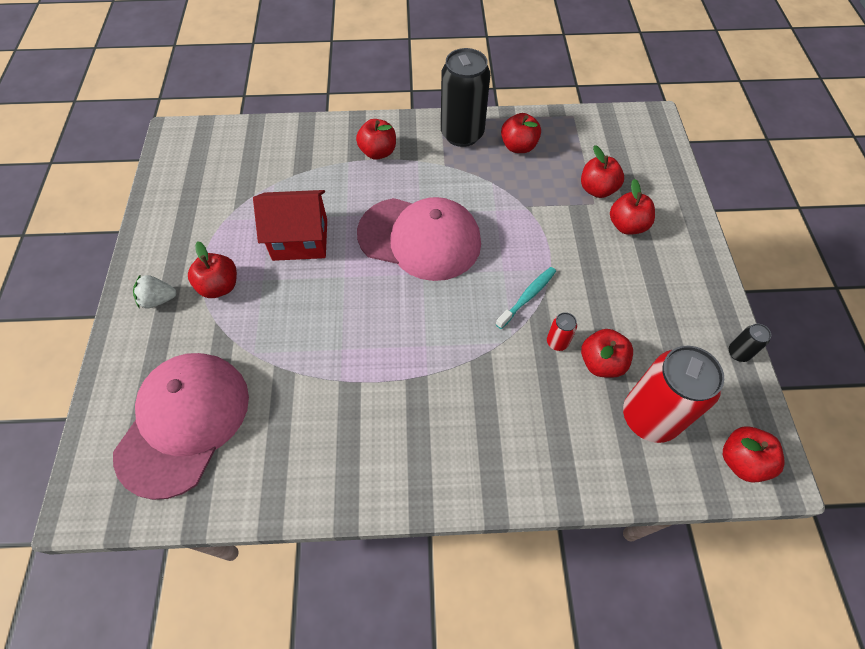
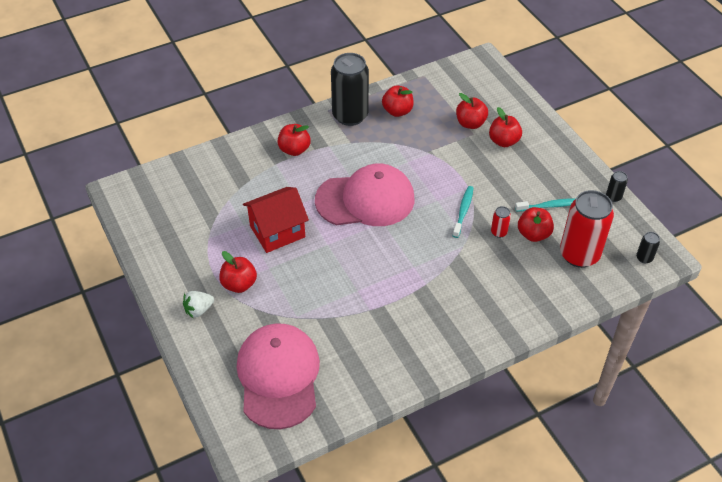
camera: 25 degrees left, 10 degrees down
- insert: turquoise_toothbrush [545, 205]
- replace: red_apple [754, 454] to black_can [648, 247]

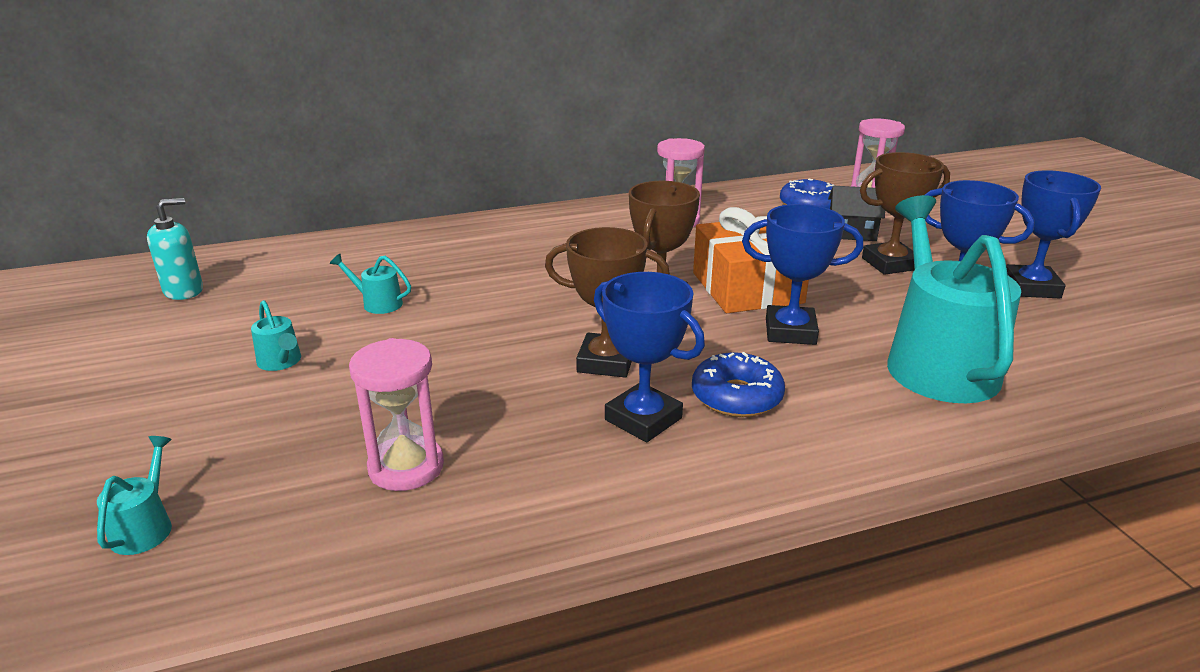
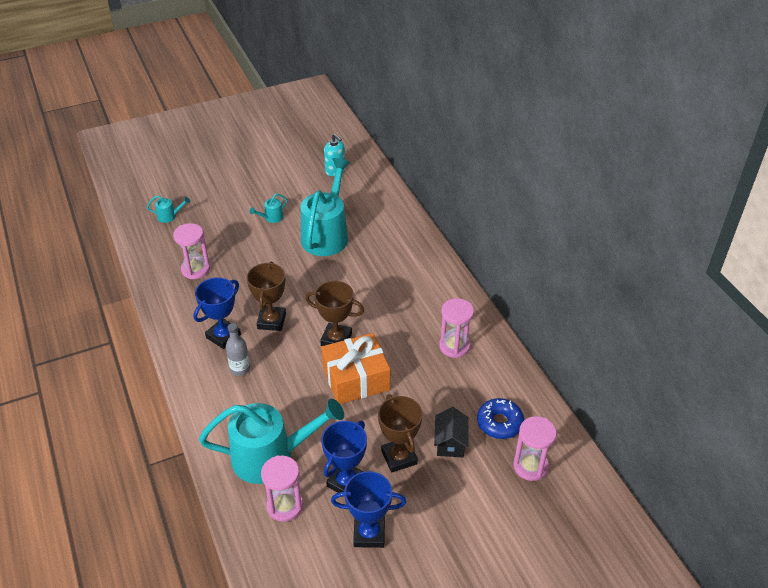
camera: 85 degrees right, 15 degrees up
- replace: blue_donut [738, 384] to grey_bottle [238, 349]
- insert: pink_hourglass [282, 488]
- resize: turquoise_watering_can [370, 283] = [325, 207] x2.50
- delete: blue_trophy [802, 274]

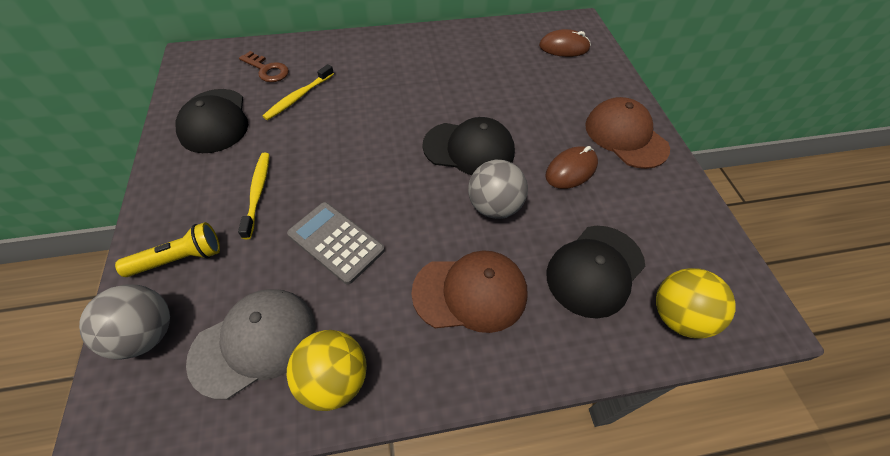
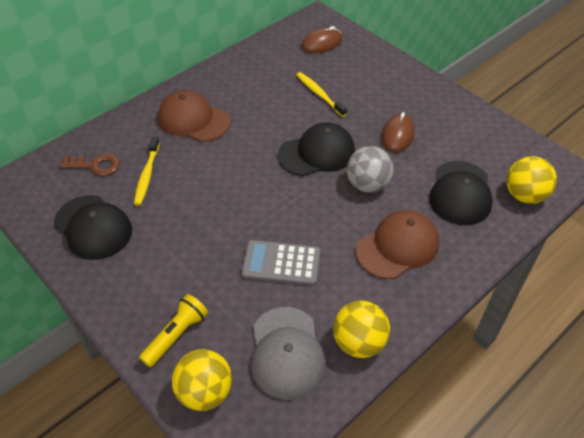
camera: 30 degrees left, 5 degrees down
- move: brown_cap [627, 133] to [194, 116]
- recolor: grey_ball [124, 321] to yellow_ball [202, 380]
- rotate: grey_cap [251, 344] = [288, 353] 150 degrees clockwise
- move: yellow_toothbrush [253, 196] to [322, 94]

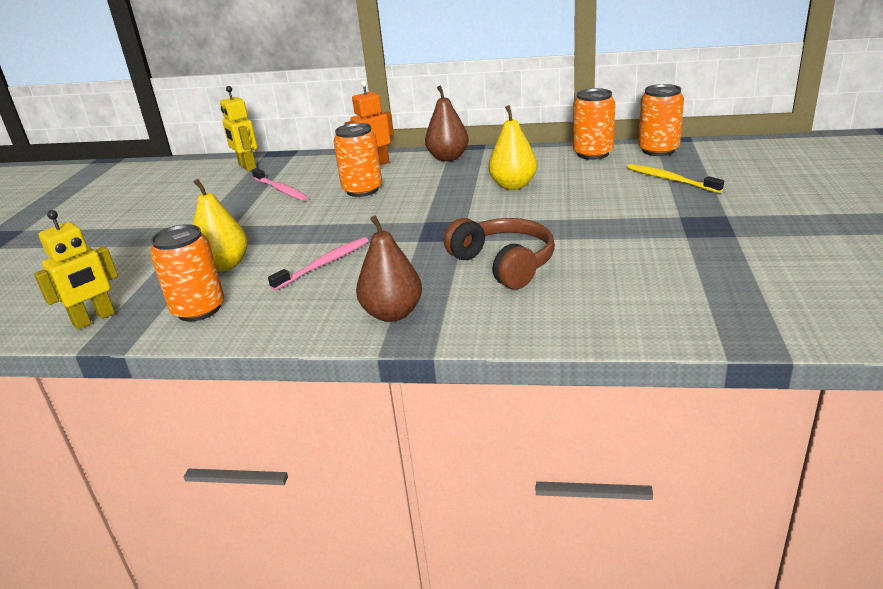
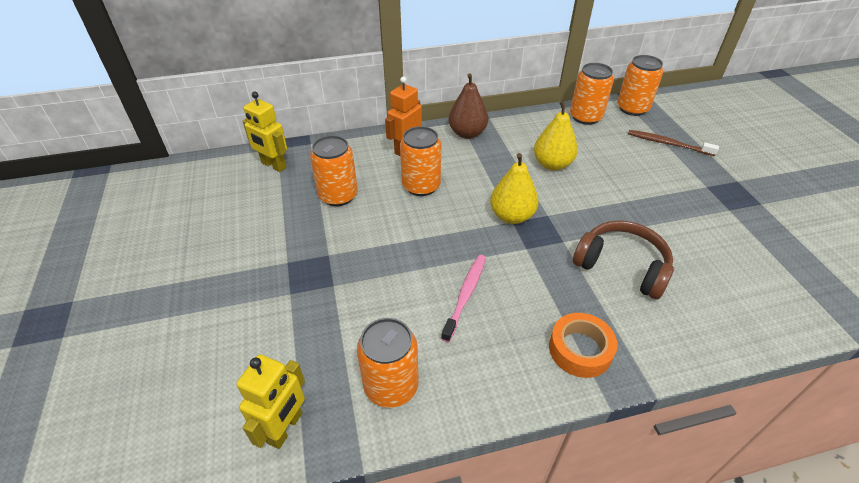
camera: 25 degrees left, 15 degrees up
- replace: pink_toothbrush [280, 184] to orange_can [334, 170]
- move: yellow_pear [220, 225] to [514, 188]
- replace: brown_pear [389, 268] to orange_tape [583, 345]
- recolor: yellow_toothbrush [675, 178] to brown_toothbrush [673, 143]

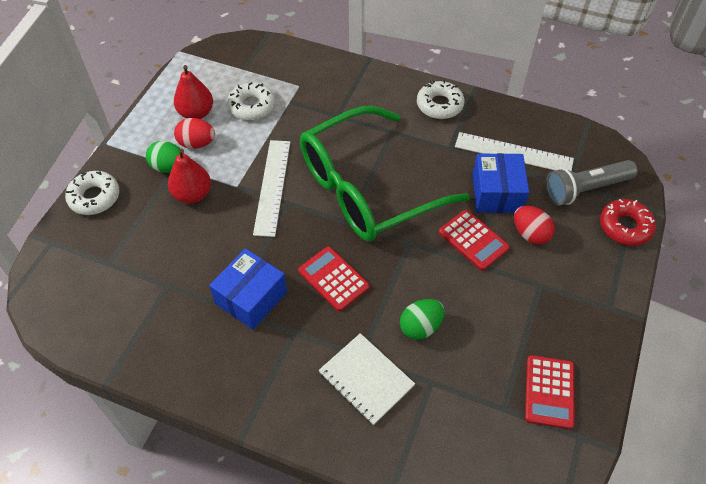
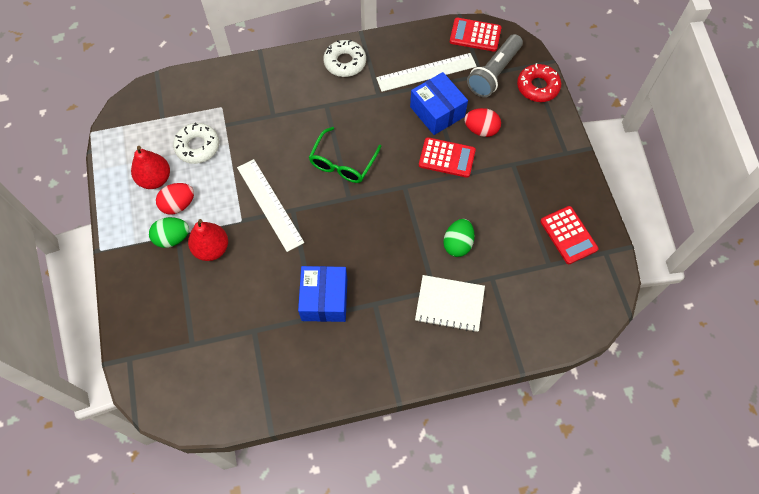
camera: 35 degrees left, 10 degrees up
- resize: green_glasses [385, 174] = [345, 155] x0.48
- move: red_calculator [334, 279] to [476, 35]
- delete: white_donut [92, 193]

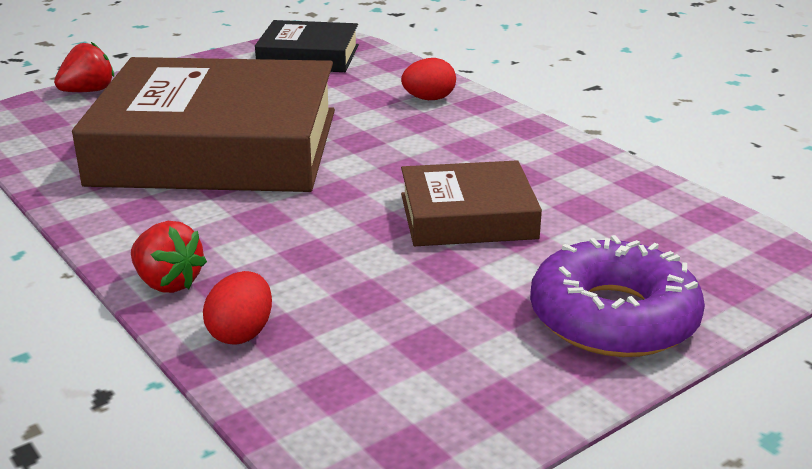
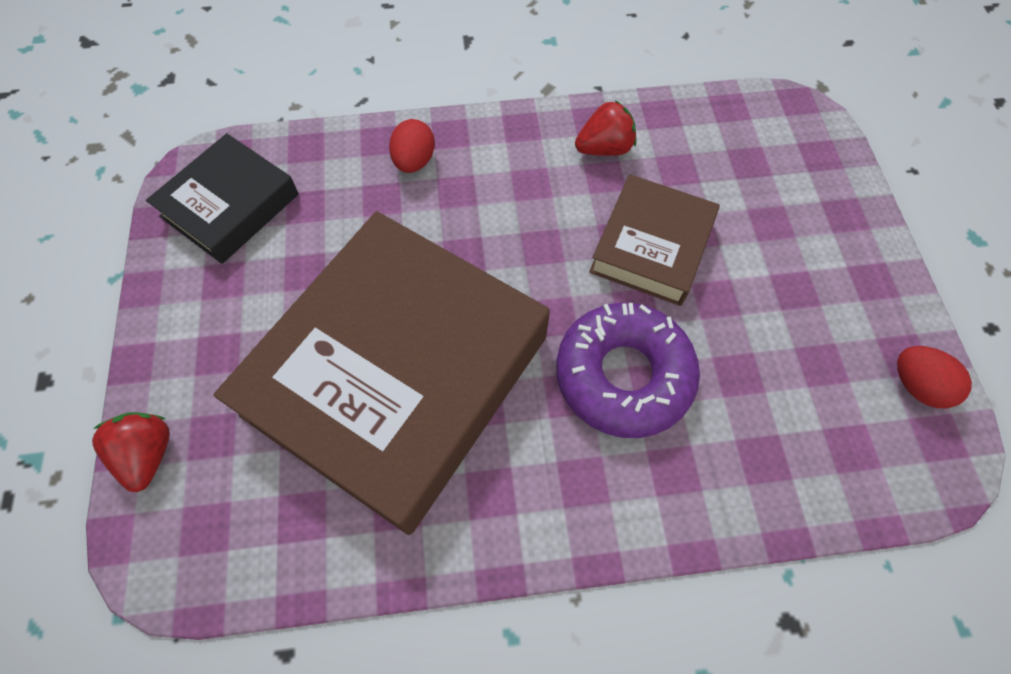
camera: 60 degrees left, 35 degrees up
- move: purple_donut [617, 296] to [628, 370]
- move: red_strawberry [169, 257] to [605, 128]
- move: red_egg [237, 308] to [934, 377]

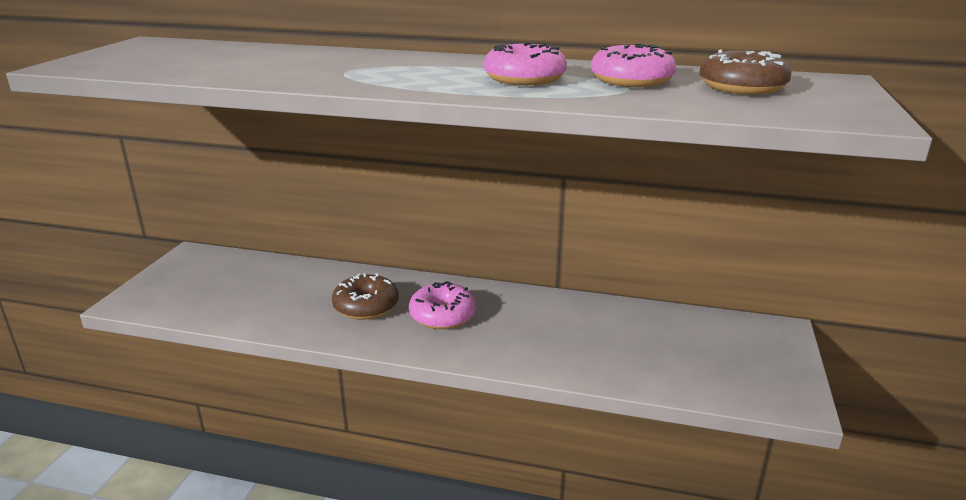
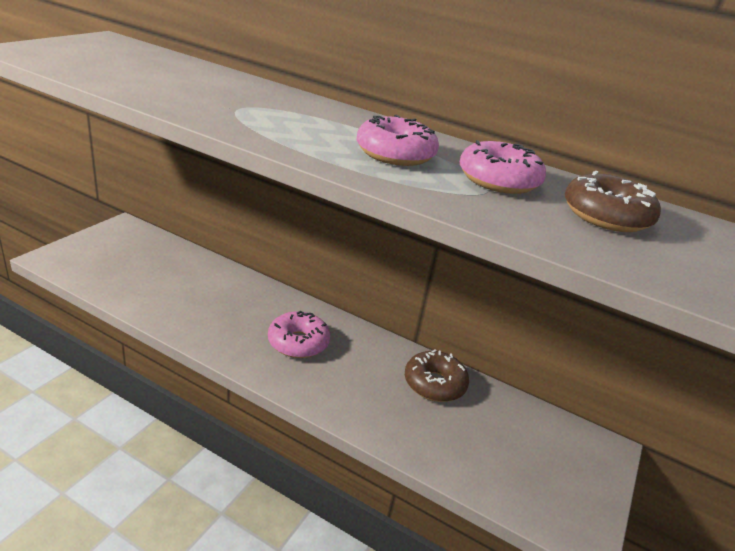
camera: 10 degrees right, 5 degrees up
- move: brown_donut [365, 296] to [437, 375]

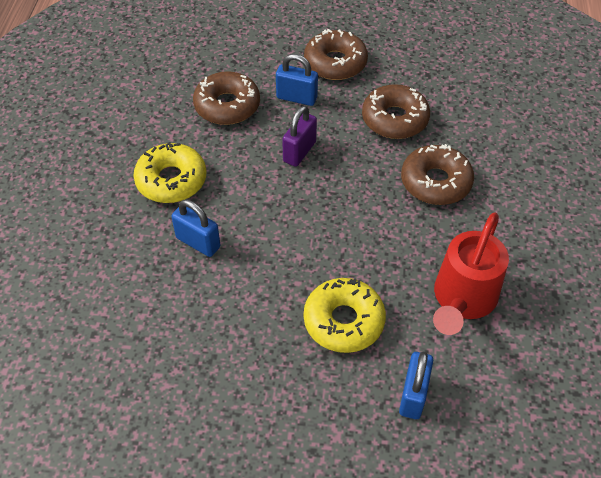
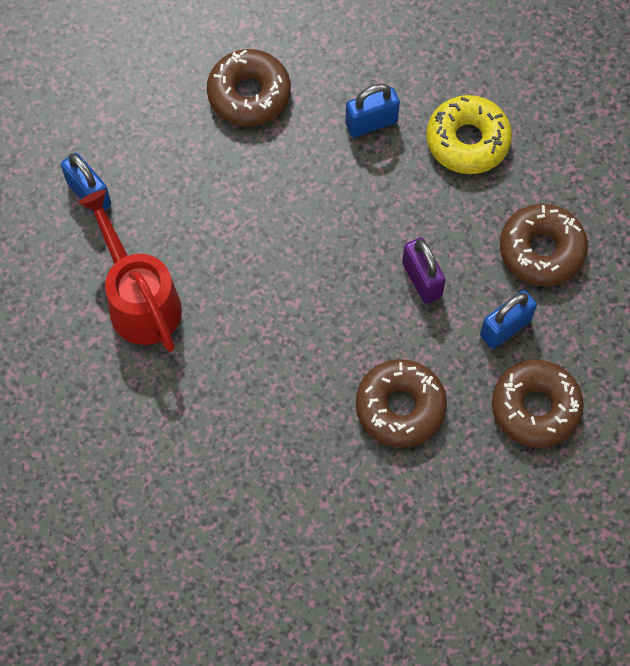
camera: 125 degrees right, 15 degrees up
- move: brown_donut [437, 174] to [249, 87]
- delete: yellow_donut [345, 315]

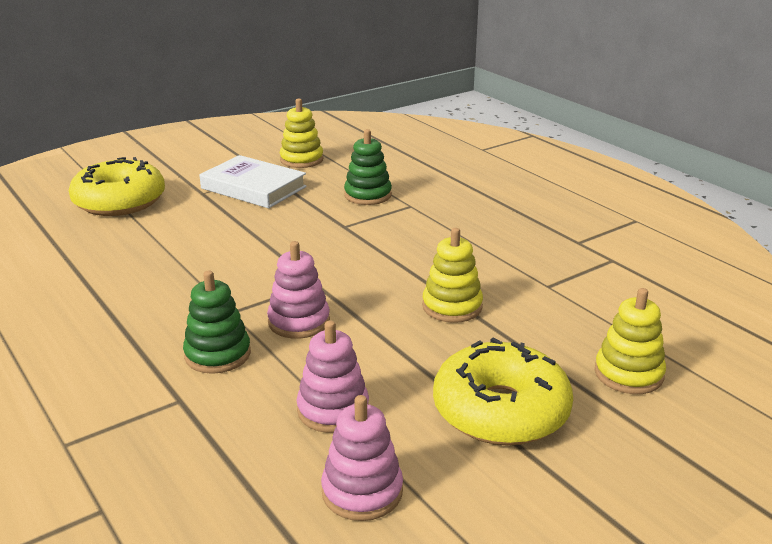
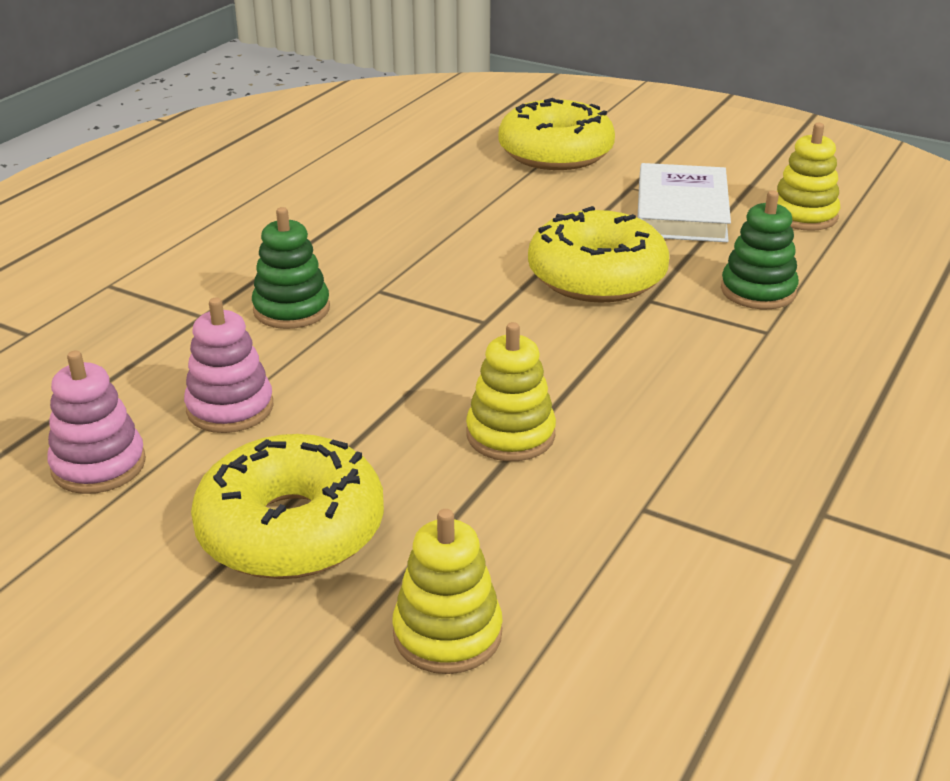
camera: 65 degrees right, 5 degrees up
- insert: yellow_donut [598, 254]
- delete: pink_stacking_toy [298, 290]

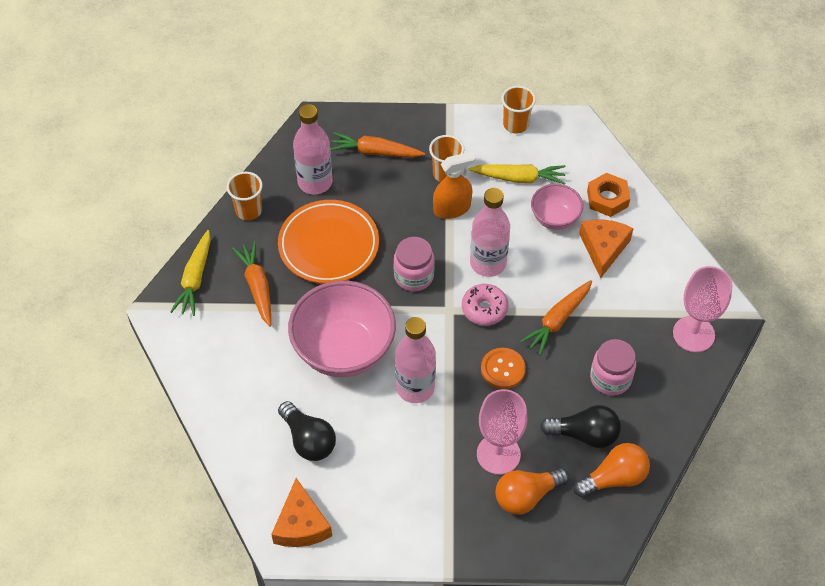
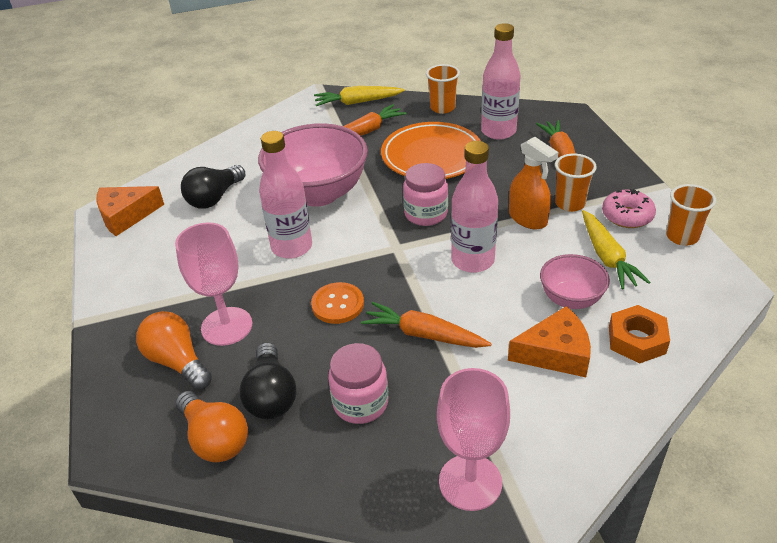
camera: 75 degrees right, 15 degrees down
- move: pink_donut [485, 305] to [629, 208]

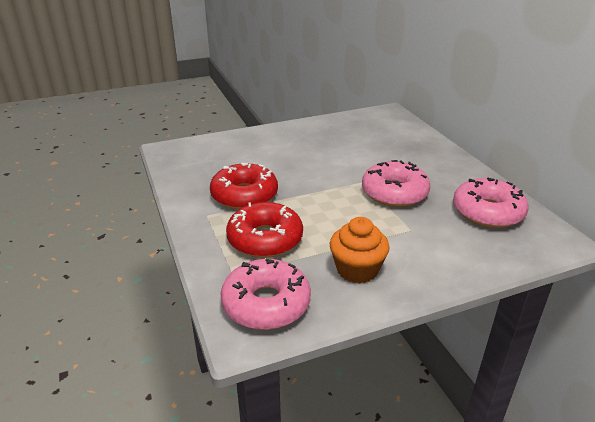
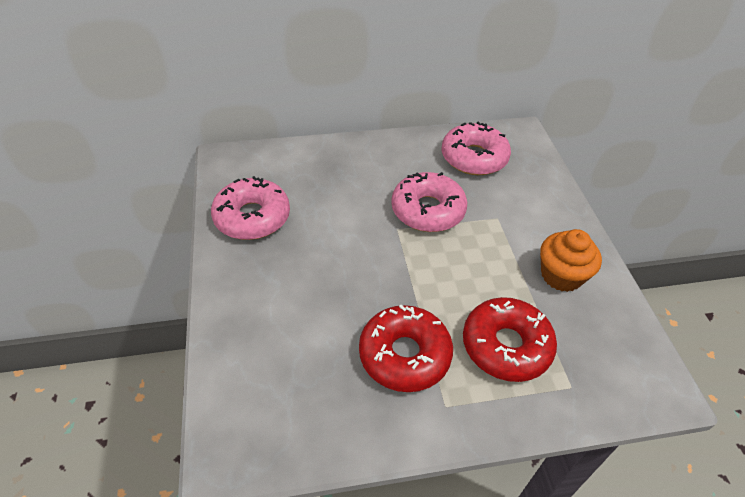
camera: 80 degrees left, 15 degrees up
- move: pink_donut [265, 294] to [250, 208]

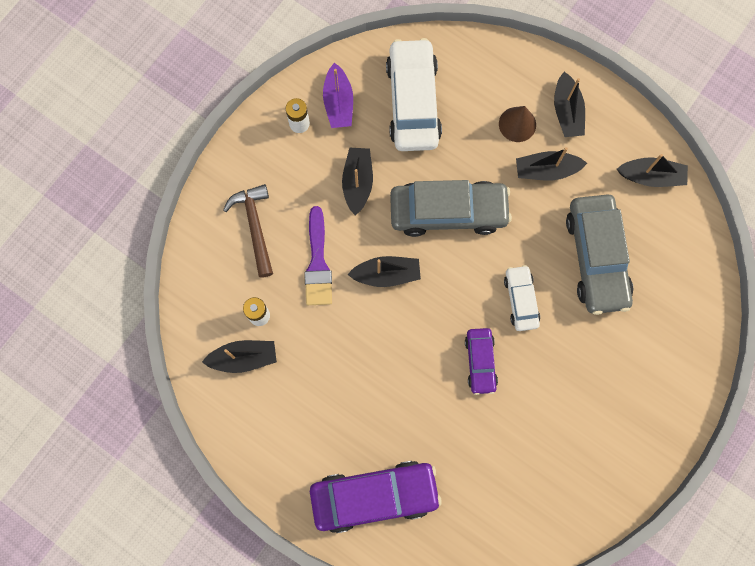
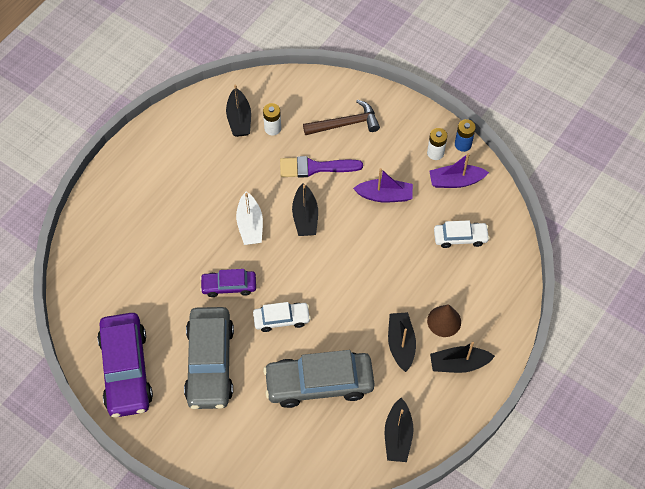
camera: 90 degrees right, 15 degrees down
- move: purple_car [376, 497] to [125, 365]
- move: grey_car [451, 208] to [209, 358]
- insert: white_boat [249, 218]
- recolor: black_boat [357, 181] to purple_boat [383, 185]
- resize: white_car [414, 94] = [462, 234] x0.54
- insert: blue_battery [465, 135]

